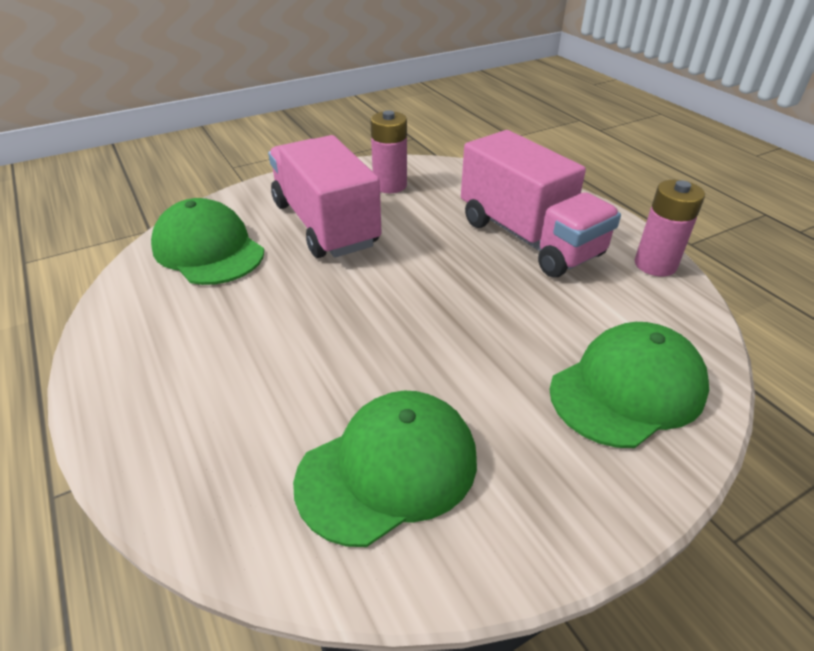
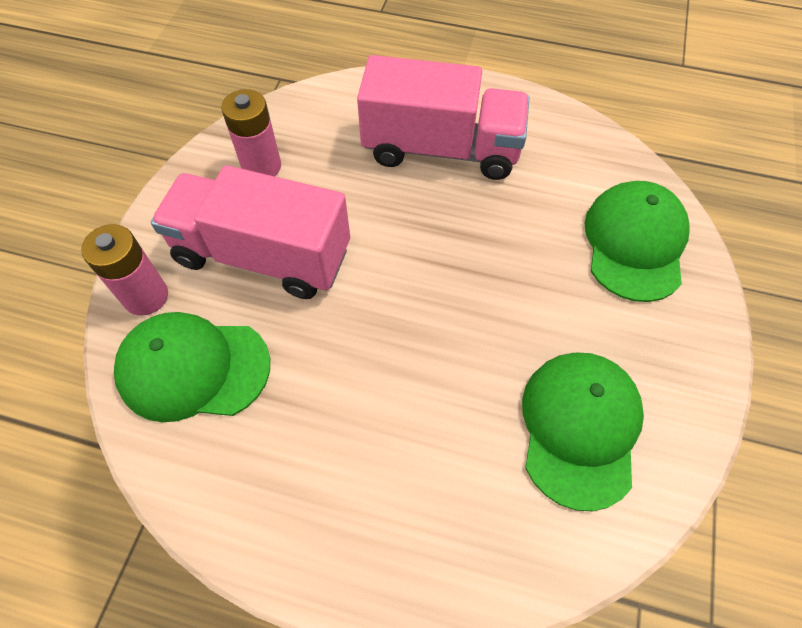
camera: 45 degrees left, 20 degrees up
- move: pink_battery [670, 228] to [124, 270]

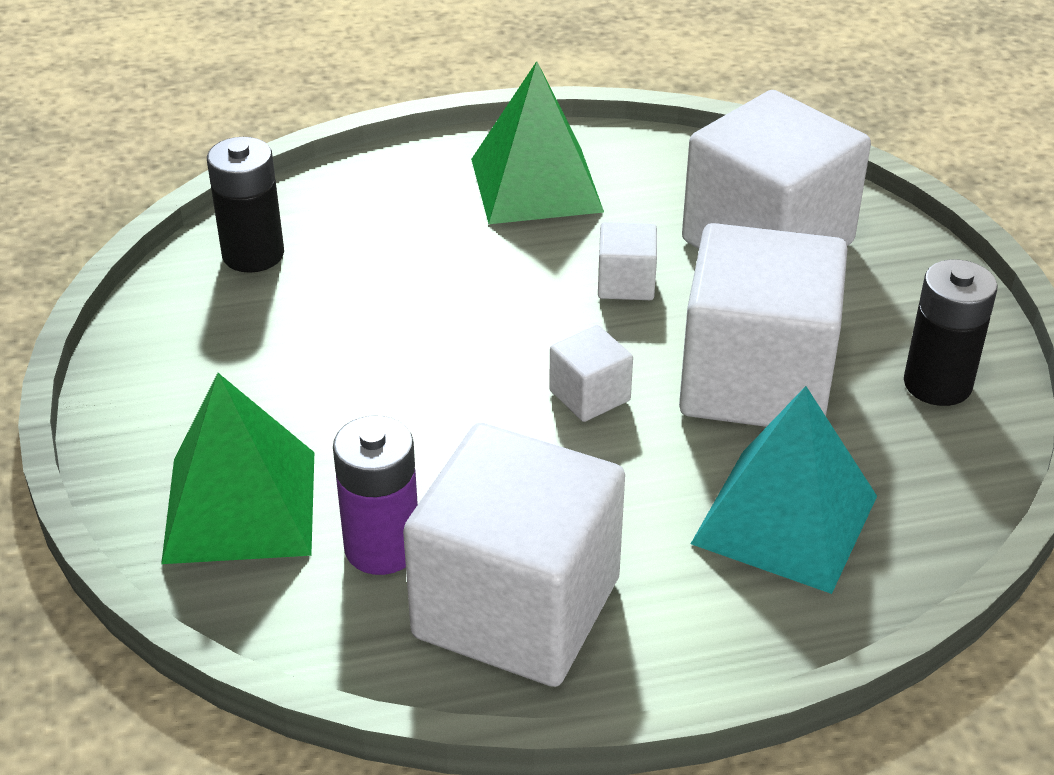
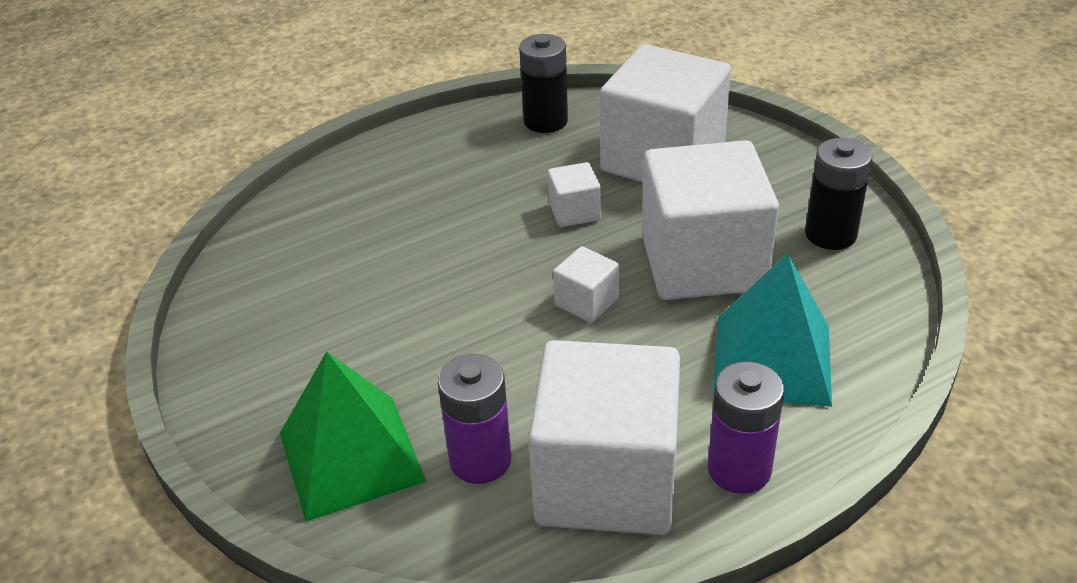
camera: 15 degrees left, 0 degrees up
- move: black_battery [245, 205] to [543, 83]
- insert: purple_battery [746, 427]
- delete: green_pyramid [537, 142]

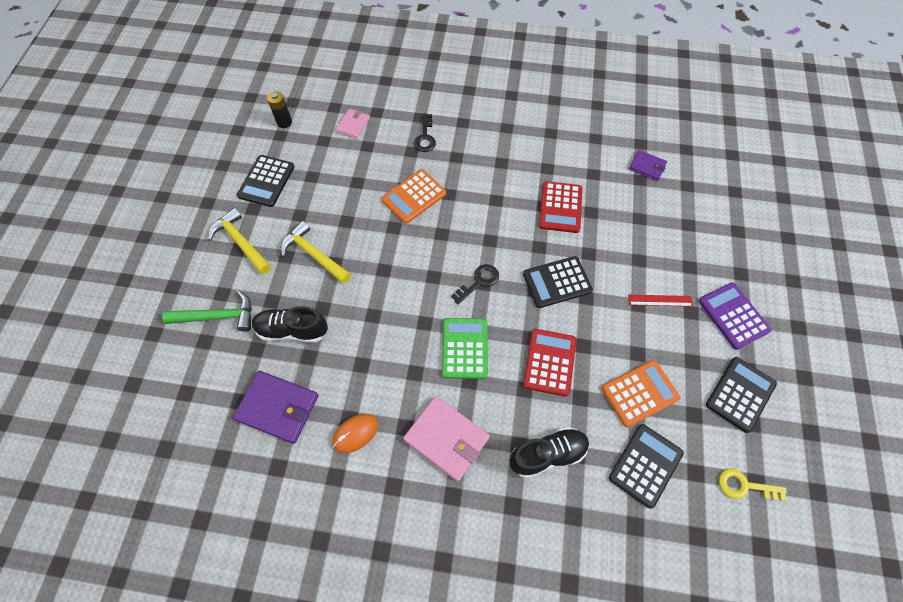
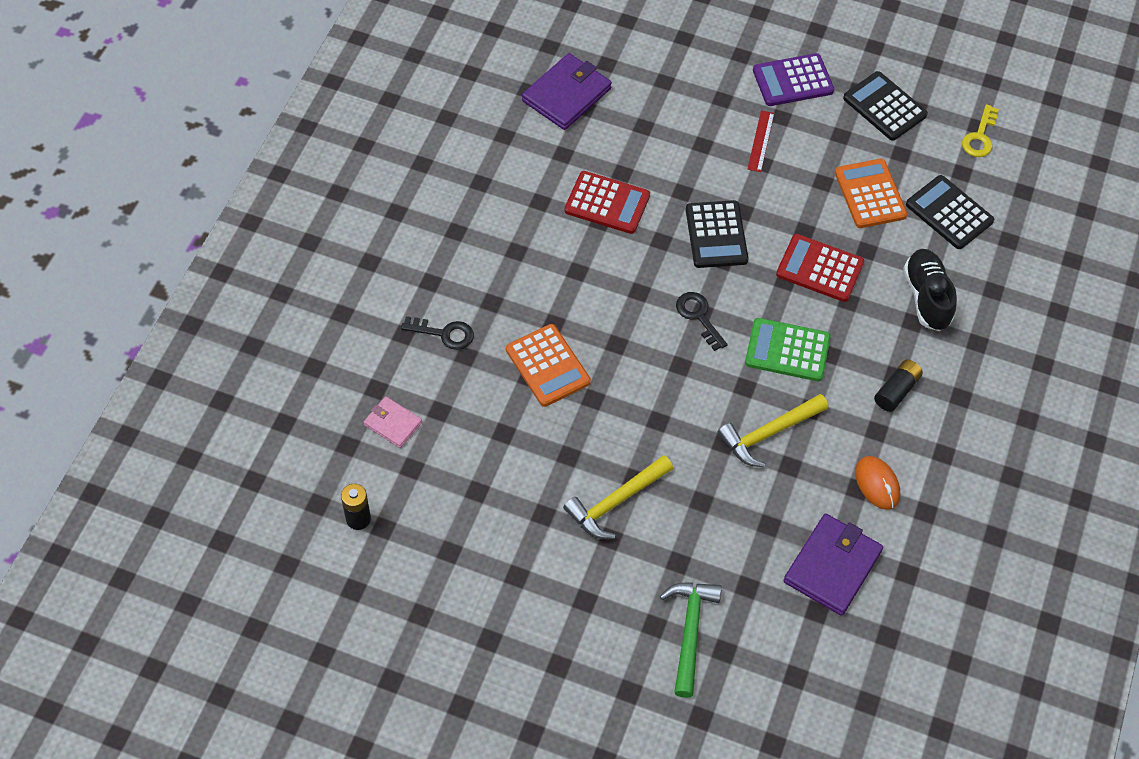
camera: 80 degrees left, 5 degrees down
- resize: purple_wallet [648, 165] = [567, 91] x1.76
- move: yellow_hammer [239, 241] to [773, 430]
- replace: pink_wallet [446, 438] to black_battery [898, 386]
- delete: black_calculator [265, 181]
- delete: black_shoe [290, 324]

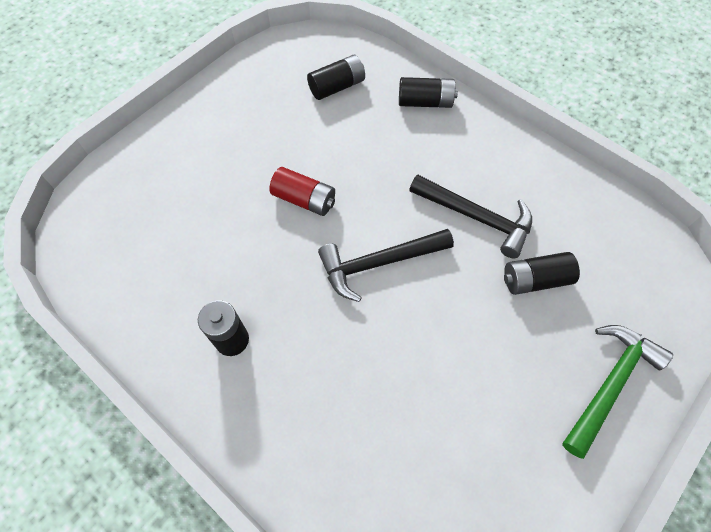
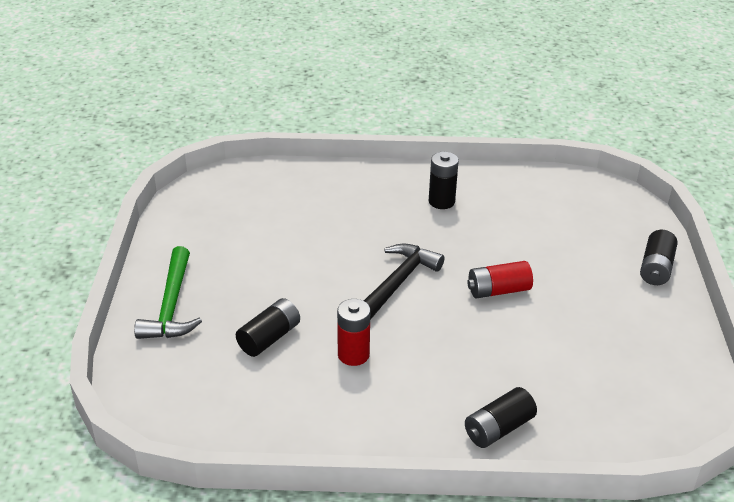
camera: 140 degrees right, 25 degrees down
- replace: black_hammer [470, 216] to red_battery [353, 332]
- move: black_battery [336, 77] to [659, 257]

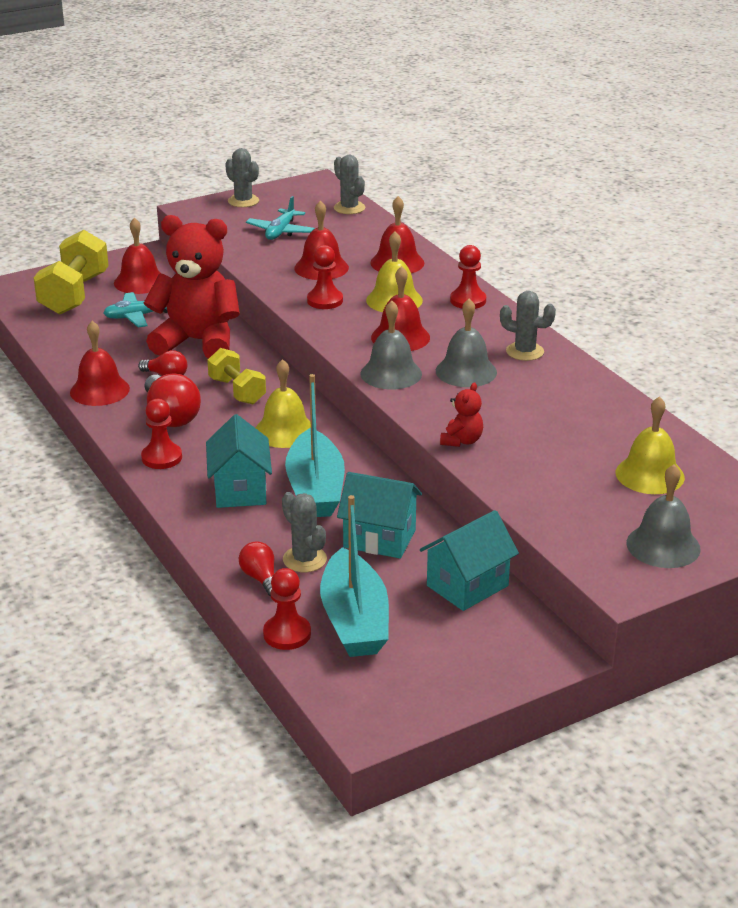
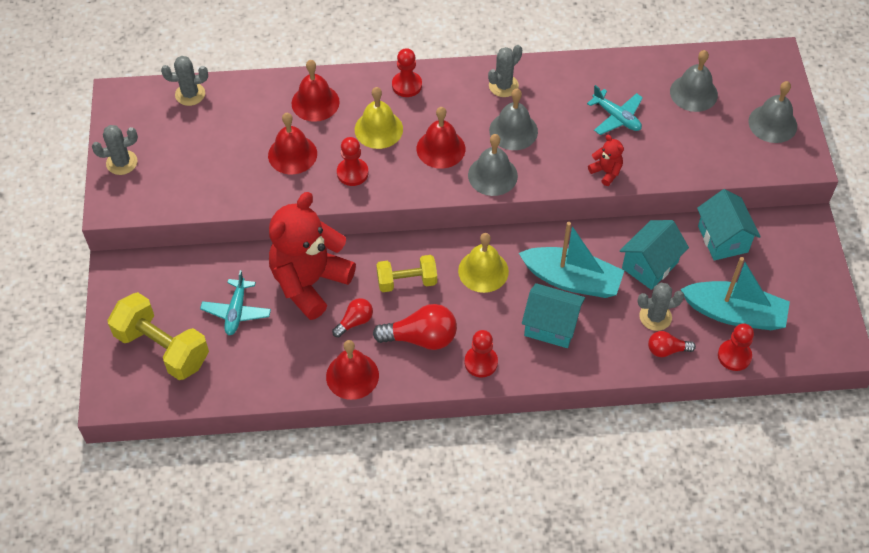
camera: 65 degrees left, 25 degrees up
- move: turquoise_plane [280, 218] to [615, 110]
- recolor: yellow_bell [650, 445] to grey_bell [694, 81]
- delete: red_bell [137, 256]

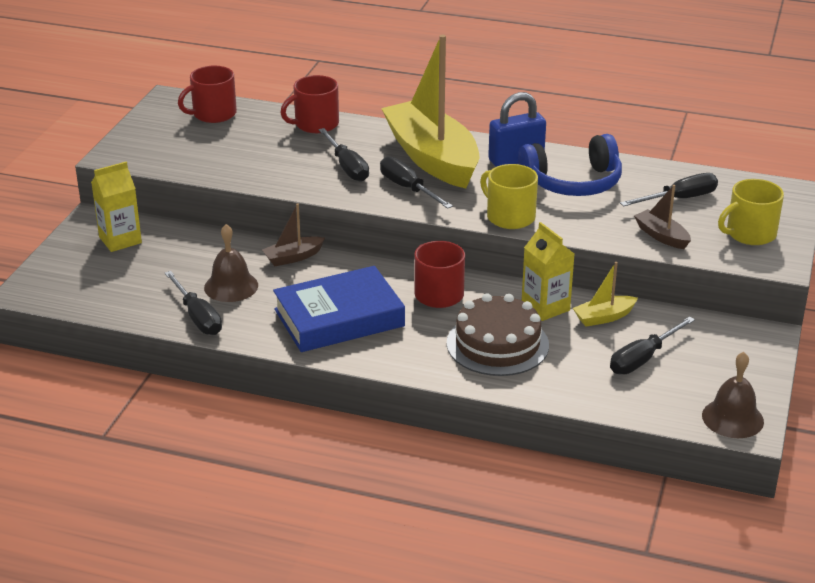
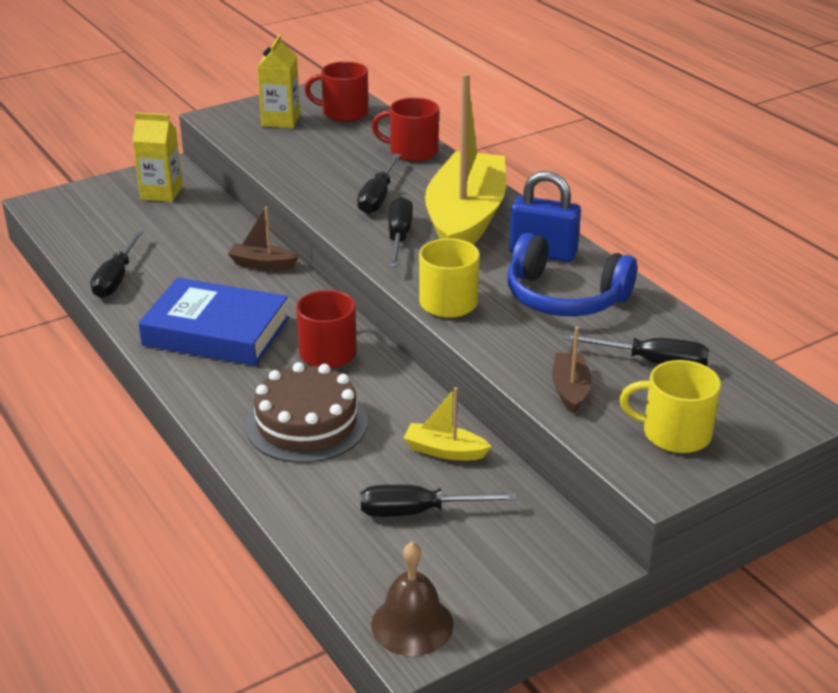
camera: 40 degrees right, 0 degrees up
- move: yellow_carton [548, 271] to [278, 81]
- delete: brown_bell [231, 263]

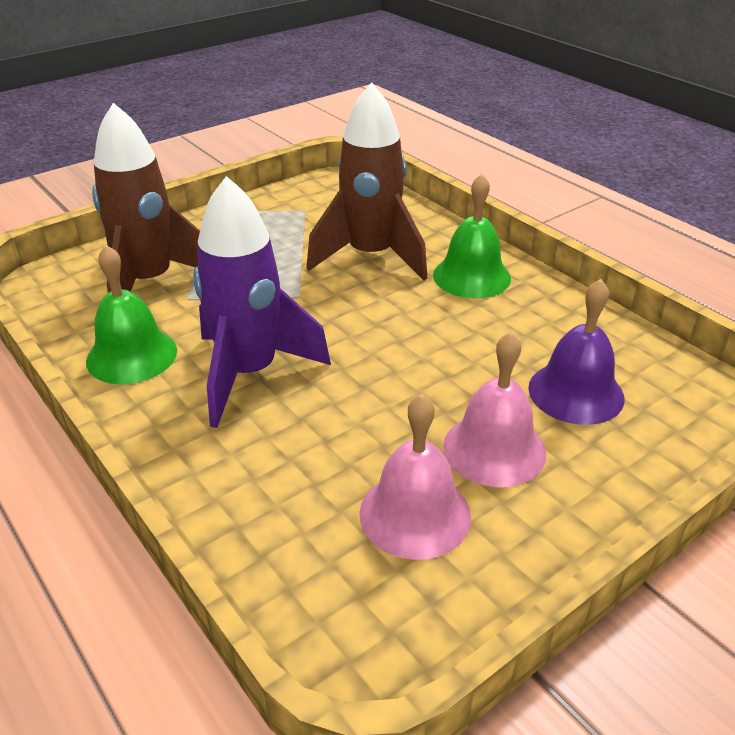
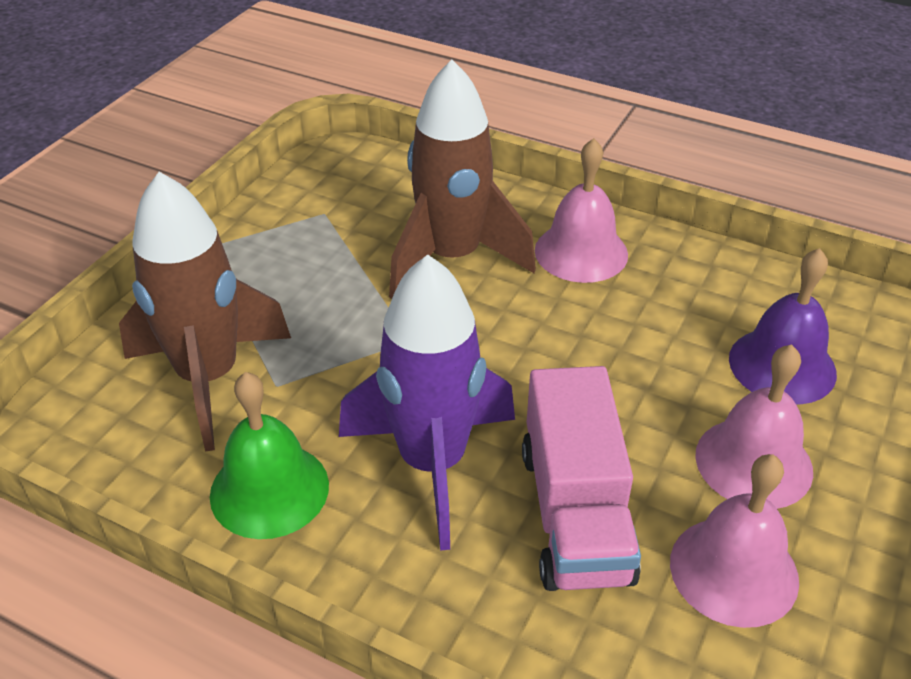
camera: 25 degrees left, 5 degrees up
- insert: pink_truck [581, 478]
- recolor: green_bell [472, 236] to pink_bell [581, 210]

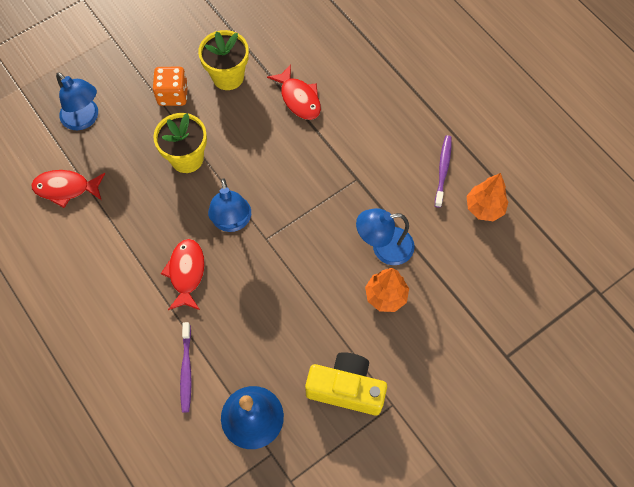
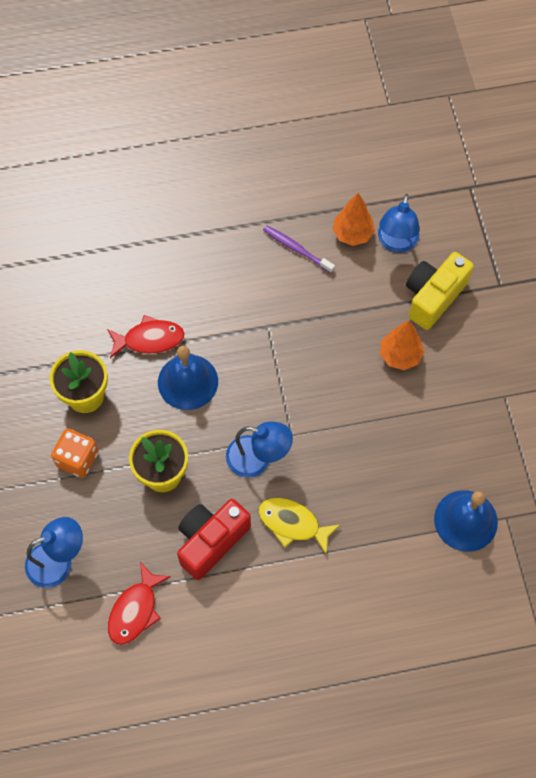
camera: 65 degrees left, 0 degrees up
- insert: blue_bell [188, 378]
- insert: red_camera [214, 539]
- recolor: red_fish [183, 274] to yellow_fish [299, 526]
- move: blue_lamp [385, 236] to [399, 223]
- move: yellow_camera [346, 383] to [440, 291]
- delete: purple_toothbrush [186, 367]

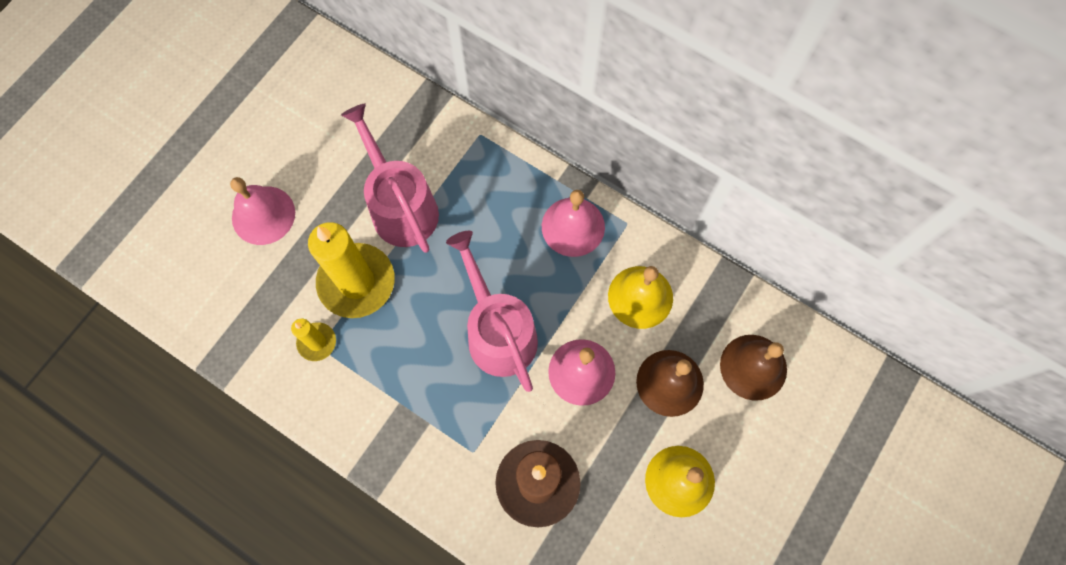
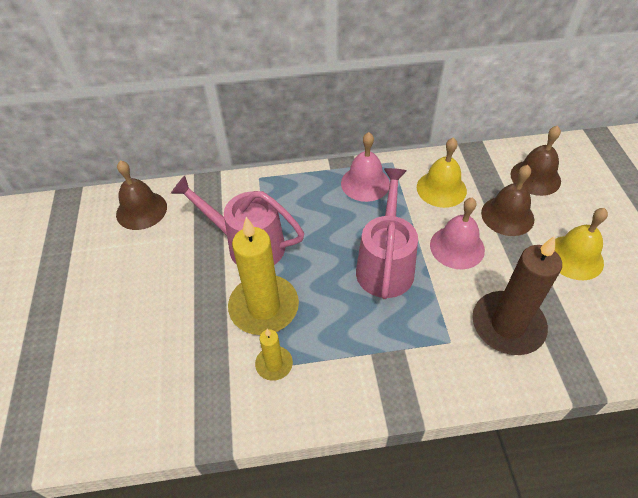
camera: 40 degrees left, 20 degrees down
- insert: brown_bell [141, 195]
- rotate: pink_watering_can [492, 311] = [387, 233] 75 degrees clockwise
- delete: pink_bell [262, 211]

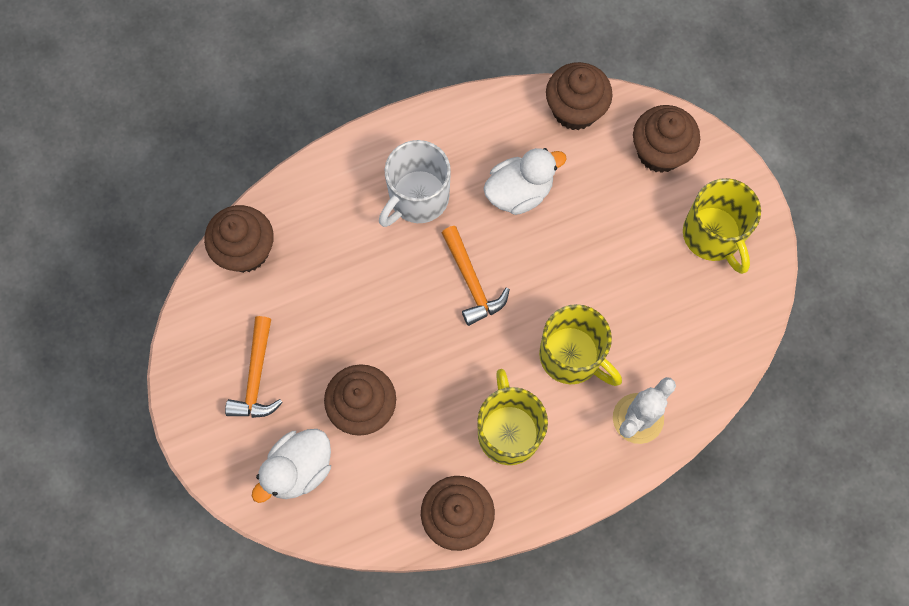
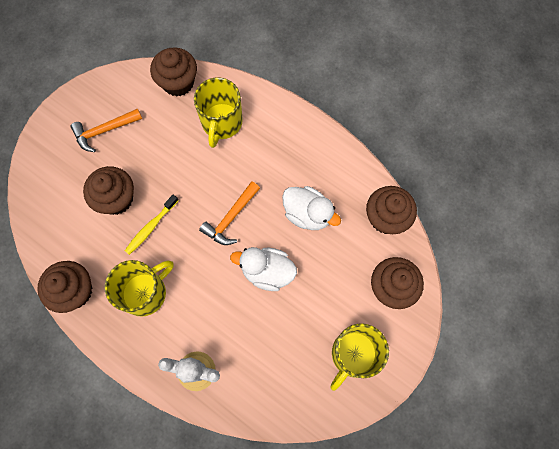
camera: 60 degrees right, 0 degrees up
- insert: yellow_toothbrush [152, 225]
- move: yellow_mug [580, 345] to [218, 112]
- move: white_duck [291, 466] to [263, 269]
- delete: white_mug [415, 183]

